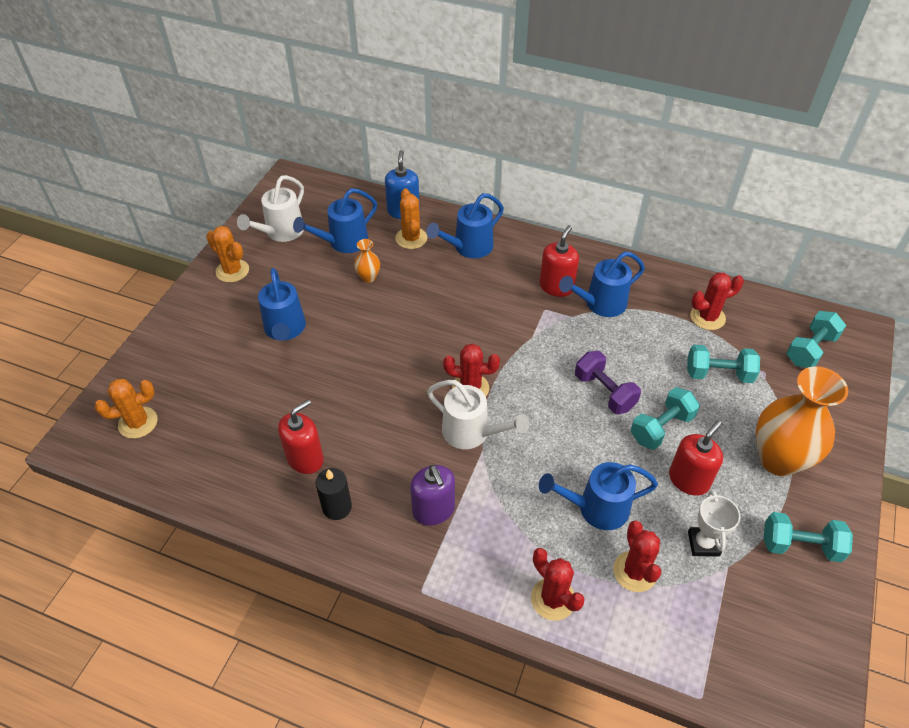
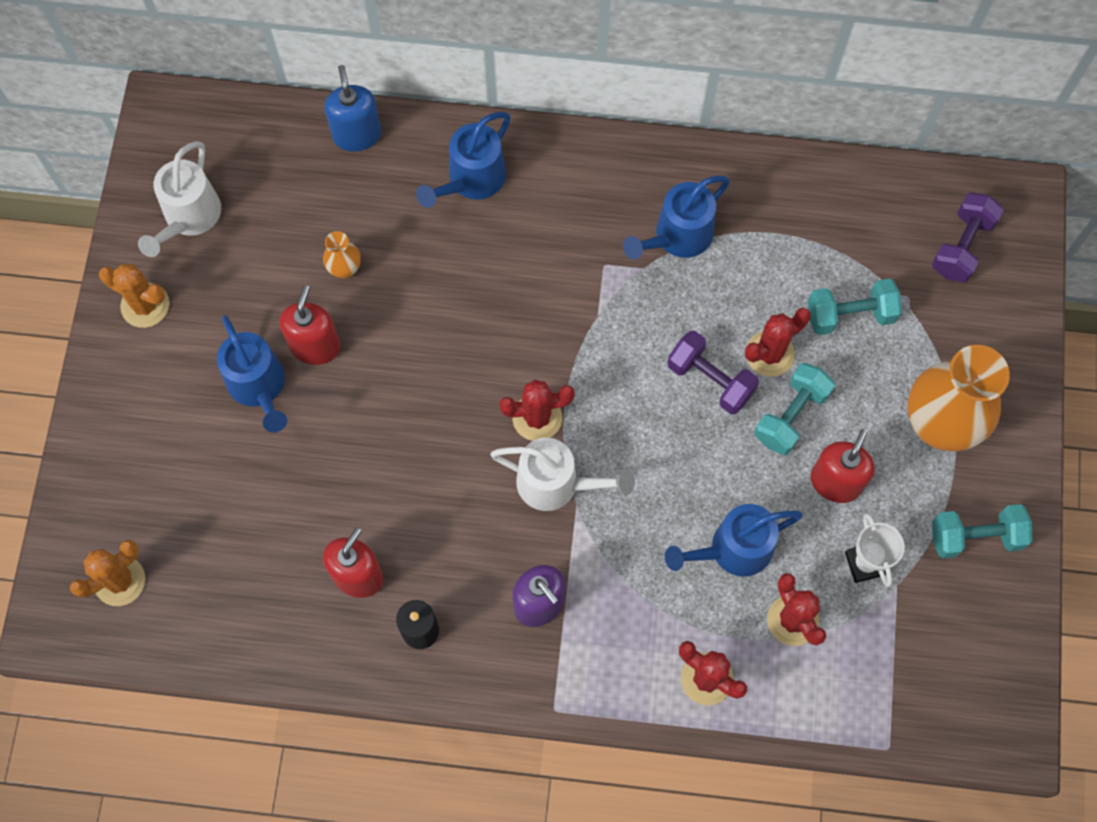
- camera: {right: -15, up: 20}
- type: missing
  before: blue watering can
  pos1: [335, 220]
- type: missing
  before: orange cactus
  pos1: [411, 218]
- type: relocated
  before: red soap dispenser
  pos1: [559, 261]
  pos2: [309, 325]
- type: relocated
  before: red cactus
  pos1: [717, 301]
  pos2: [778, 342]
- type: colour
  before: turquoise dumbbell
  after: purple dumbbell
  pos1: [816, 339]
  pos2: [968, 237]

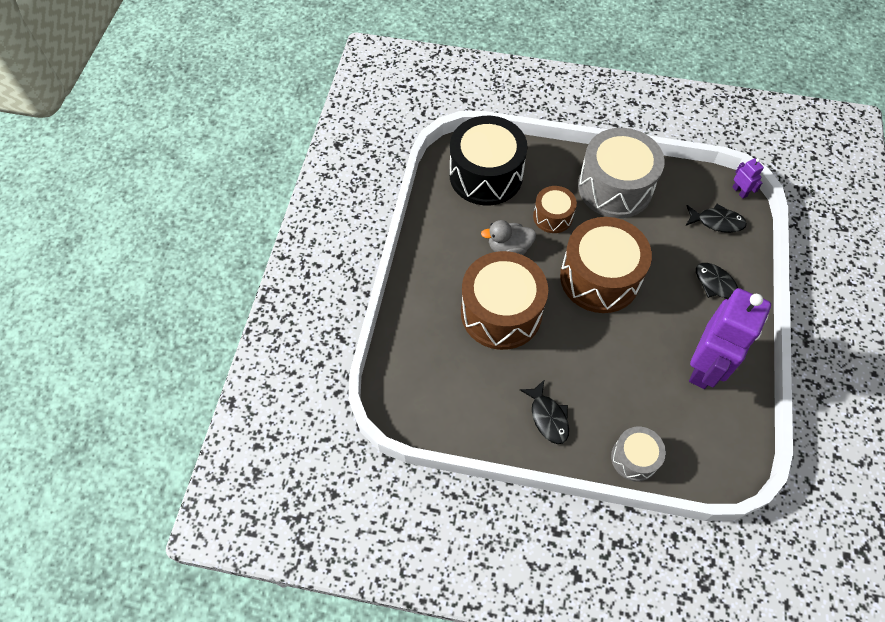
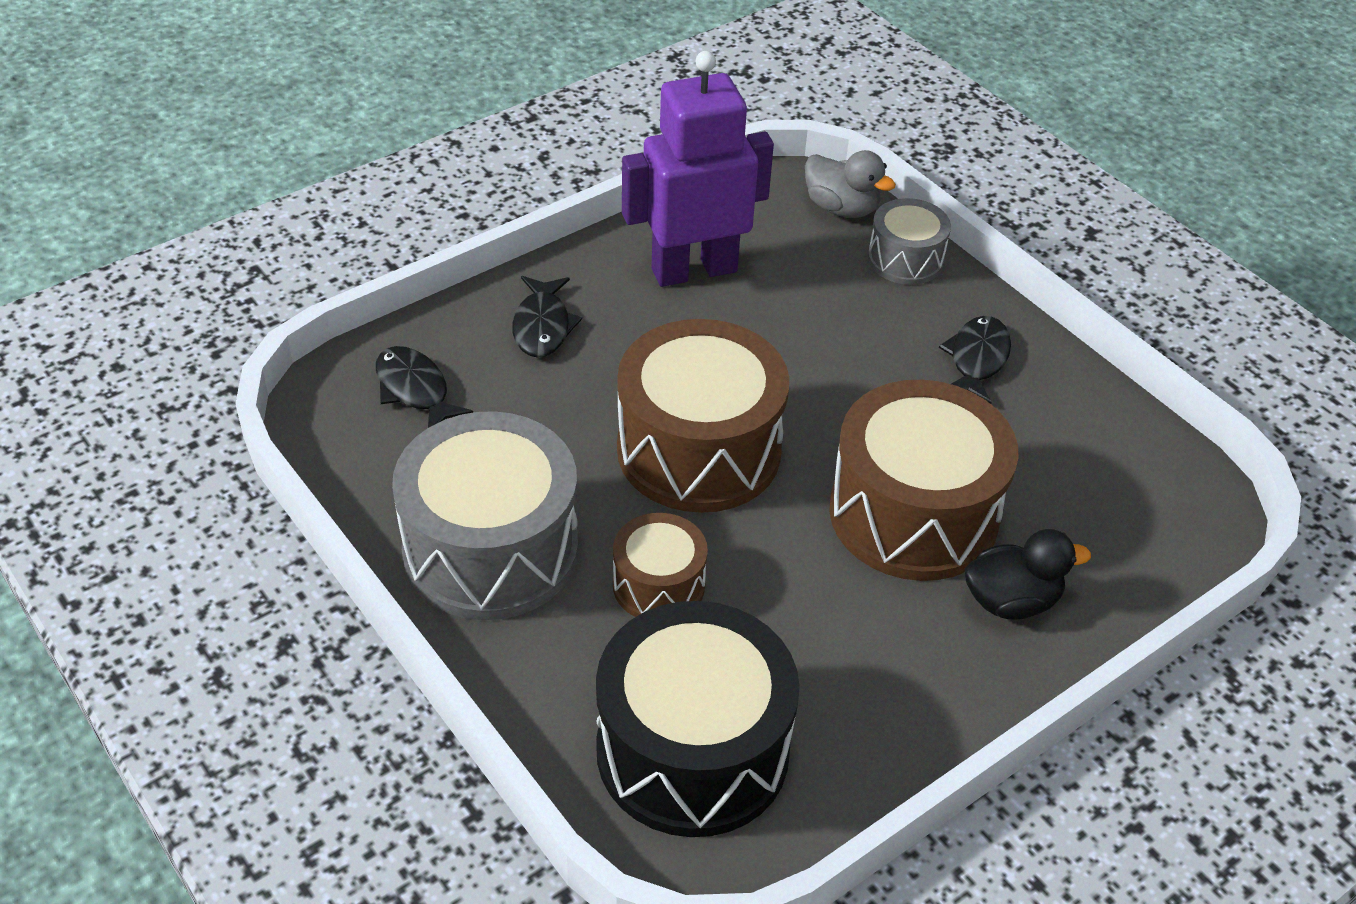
- camera: {right: -140, up: -15}
- type: missing
  before: purple robot
  pos1: [748, 178]
- type: appeared
  after: black duck
  pos2: [1028, 574]
- type: relocated
  before: grey duck
  pos1: [508, 237]
  pos2: [850, 184]

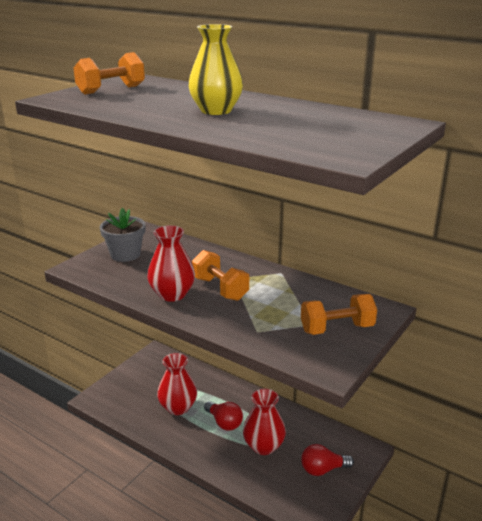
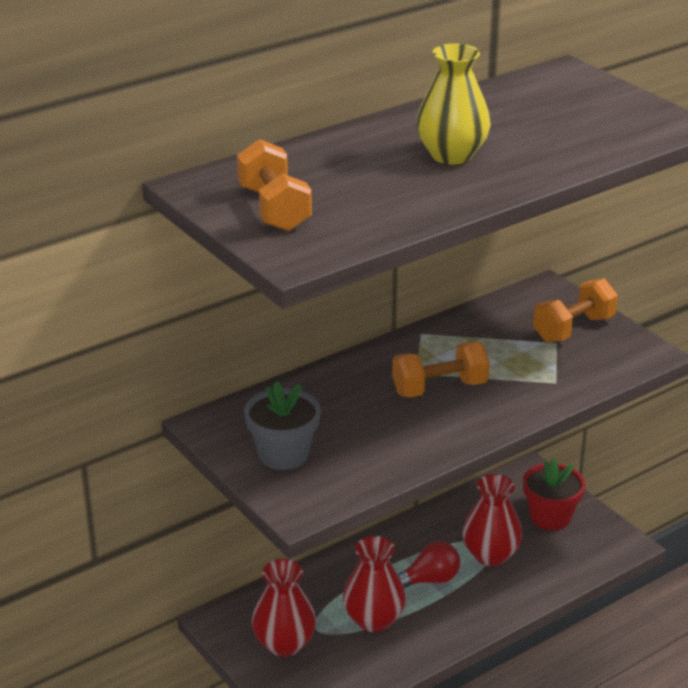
- camera: {right: -70, up: 5}
- type: relocated
  before: red vase
  pos1: [171, 263]
  pos2: [284, 608]
- type: exchanged
  before: red light bulb
  after: red flower pot
  pos1: [327, 460]
  pos2: [554, 494]
- type: spun
  before: orange dumbbell
  pos1: [339, 314]
  pos2: [575, 310]
  turn: 45

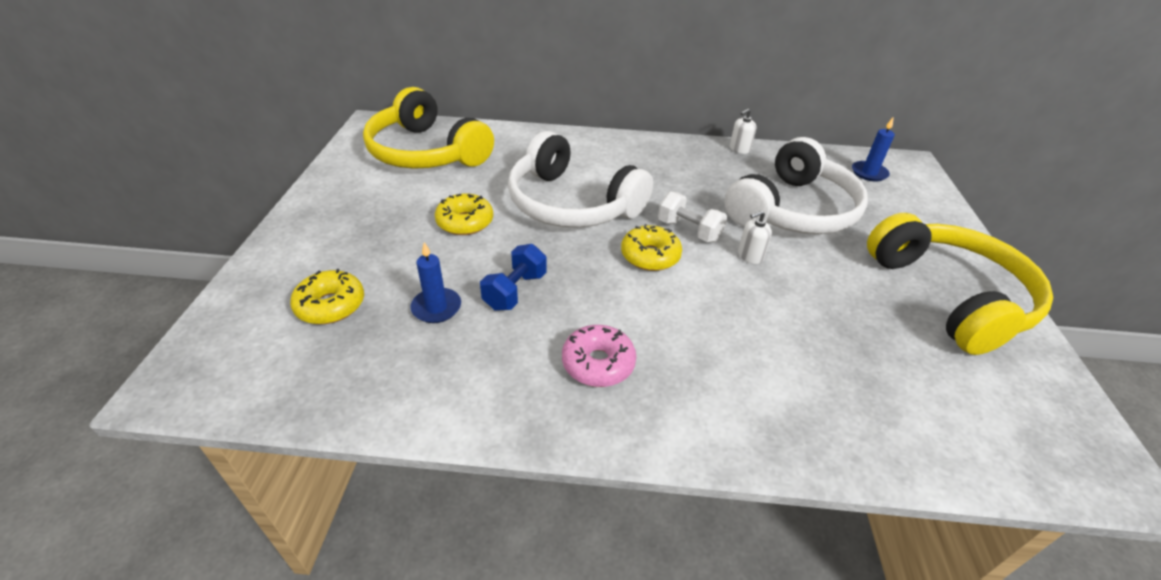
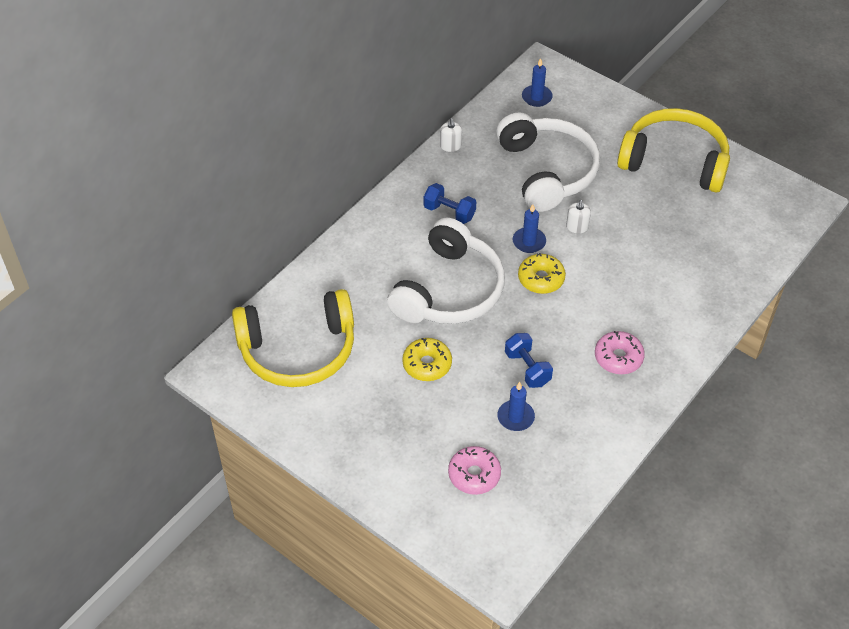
- camera: {right: -55, up: 10}
- type: appeared
  after: blue dumbbell
  pos2: [449, 203]
- type: exchanged
  before: white dumbbell
  after: blue candle
  pos1: [692, 216]
  pos2: [529, 228]
- type: colour
  before: yellow donut
  after: pink donut
  pos1: [327, 296]
  pos2: [474, 470]
- type: spun
  before: white headphones
  pos1: [580, 179]
  pos2: [446, 271]
  turn: -45

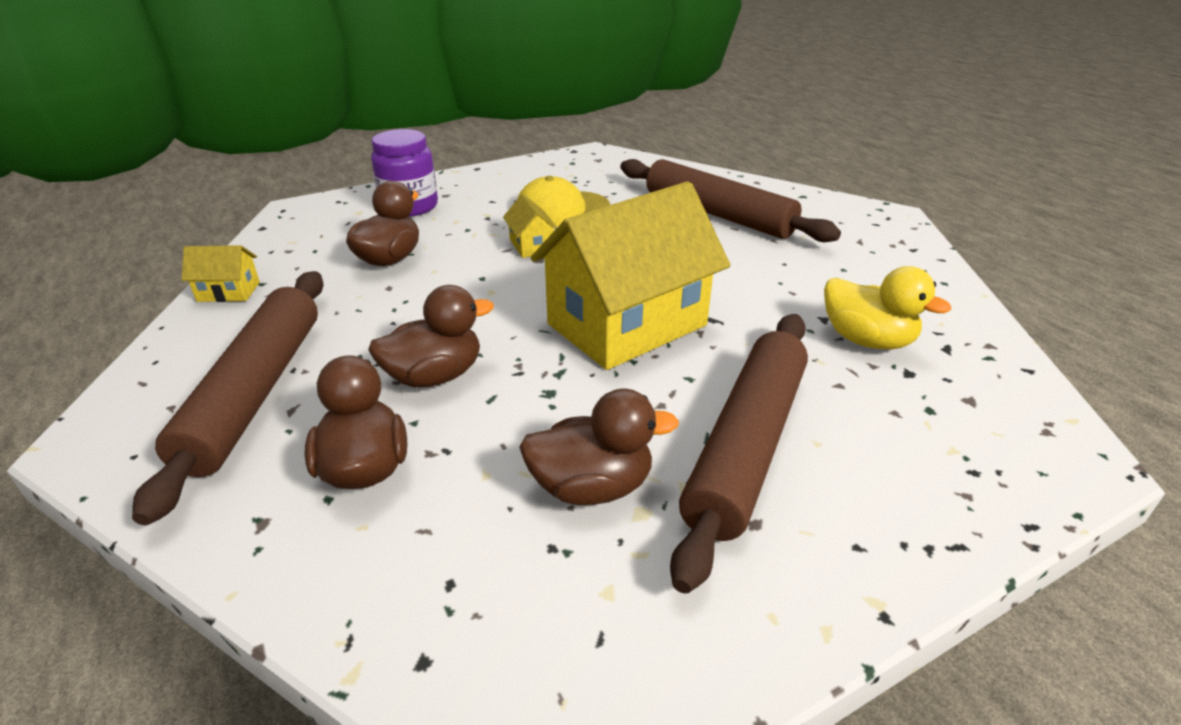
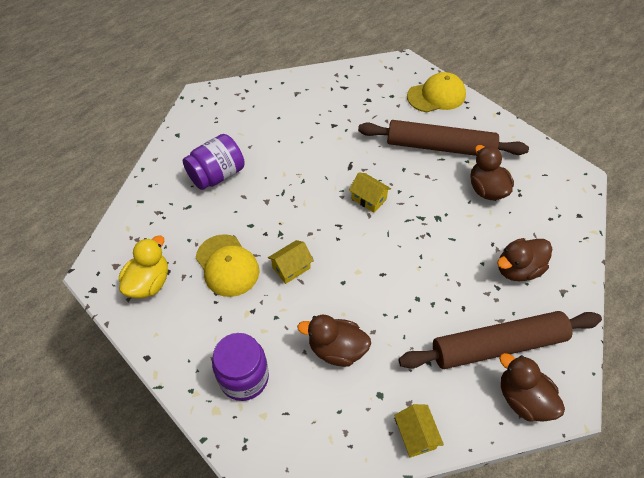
- camera: {right: -105, up: 20}
- type: appeared
  after: yellow cap
  pos2: [436, 92]
- type: relocated
  before: brown duck
  pos1: [431, 336]
  pos2: [532, 387]
- type: relocated
  before: yellow duck
  pos1: [887, 307]
  pos2: [143, 266]
- type: exchanged
  before: brown rolling pin
  after: purple jar
  pos1: [730, 200]
  pos2: [214, 162]
- type: size
  before: yellow house
  pos1: [630, 275]
  pos2: [370, 192]
  scale: 0.41

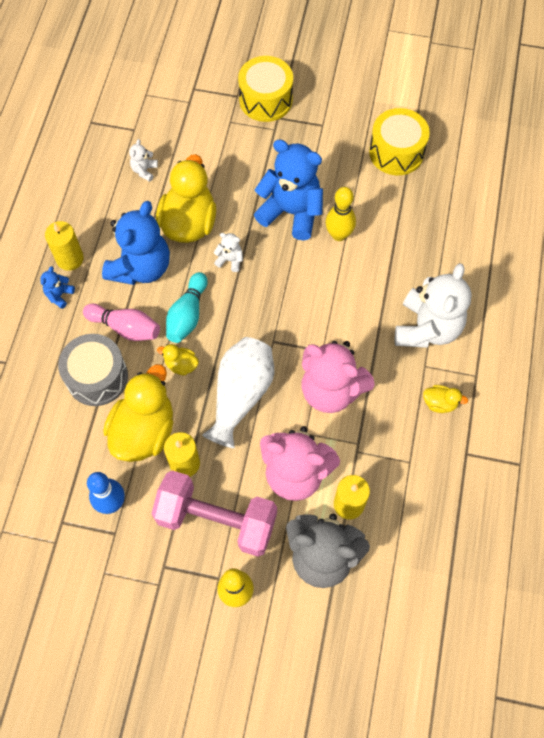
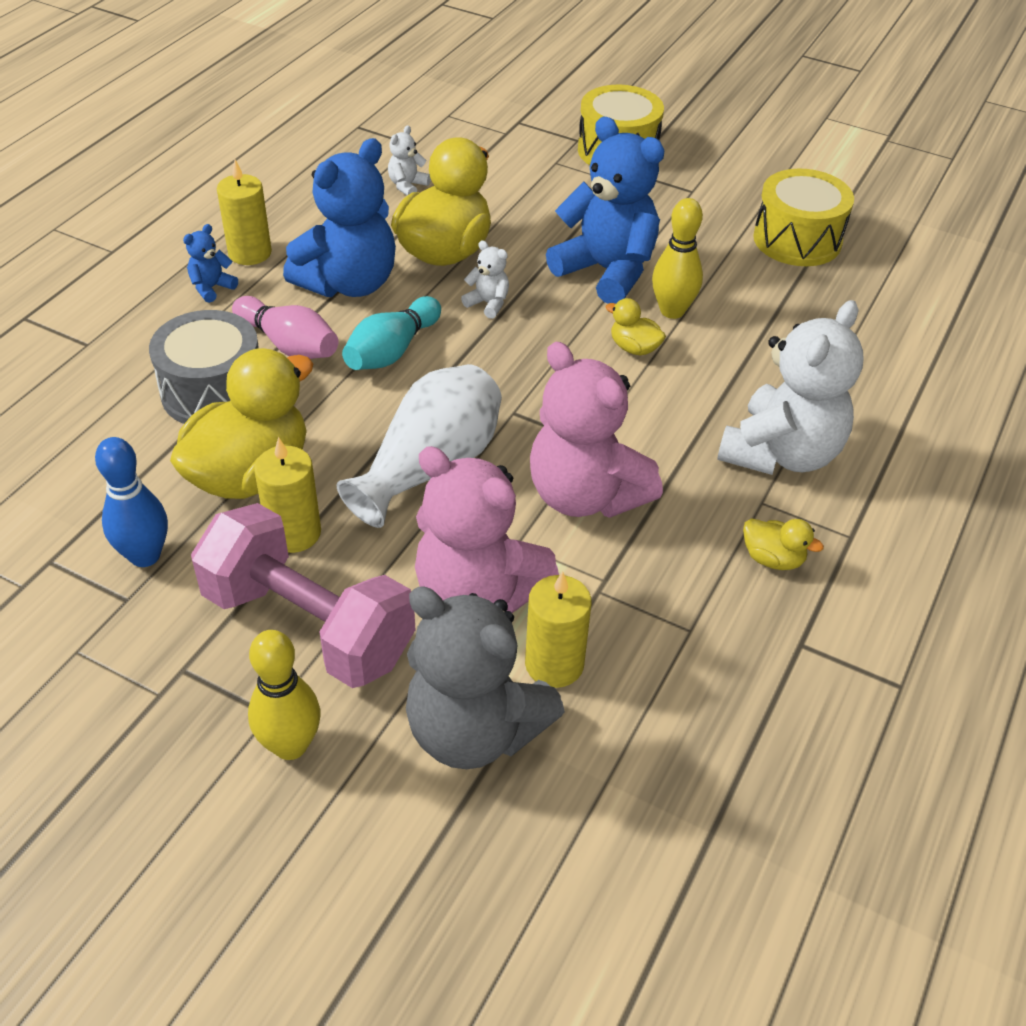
- camera: {right: 15, up: -20}
- type: relocated
  before: yellow duck
  pos1: [178, 359]
  pos2: [636, 326]

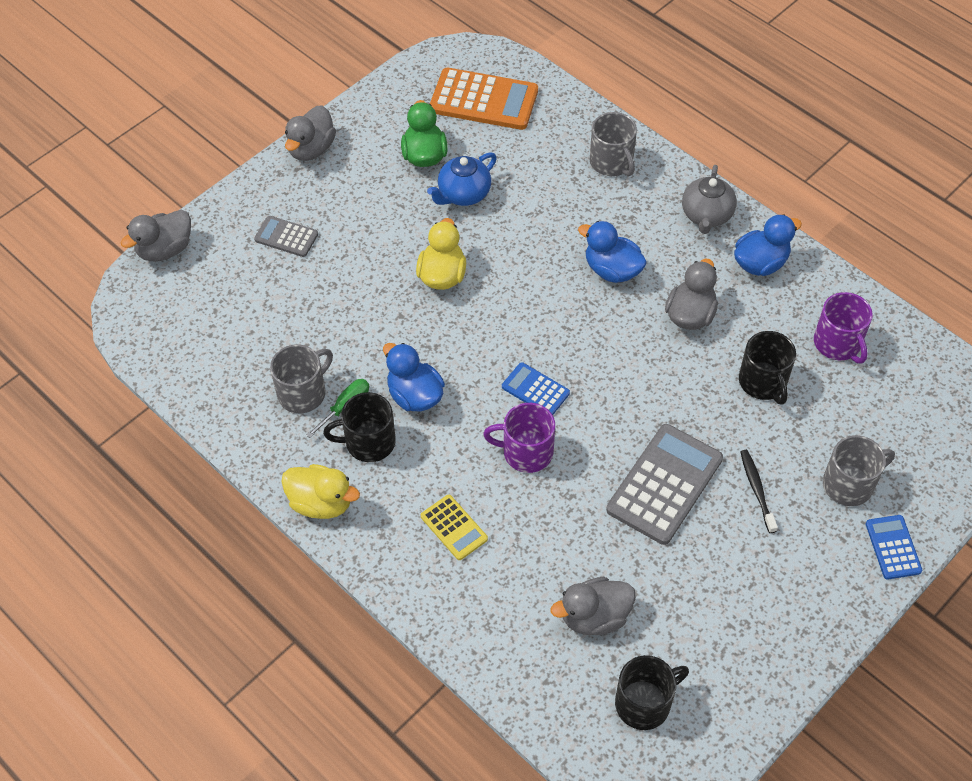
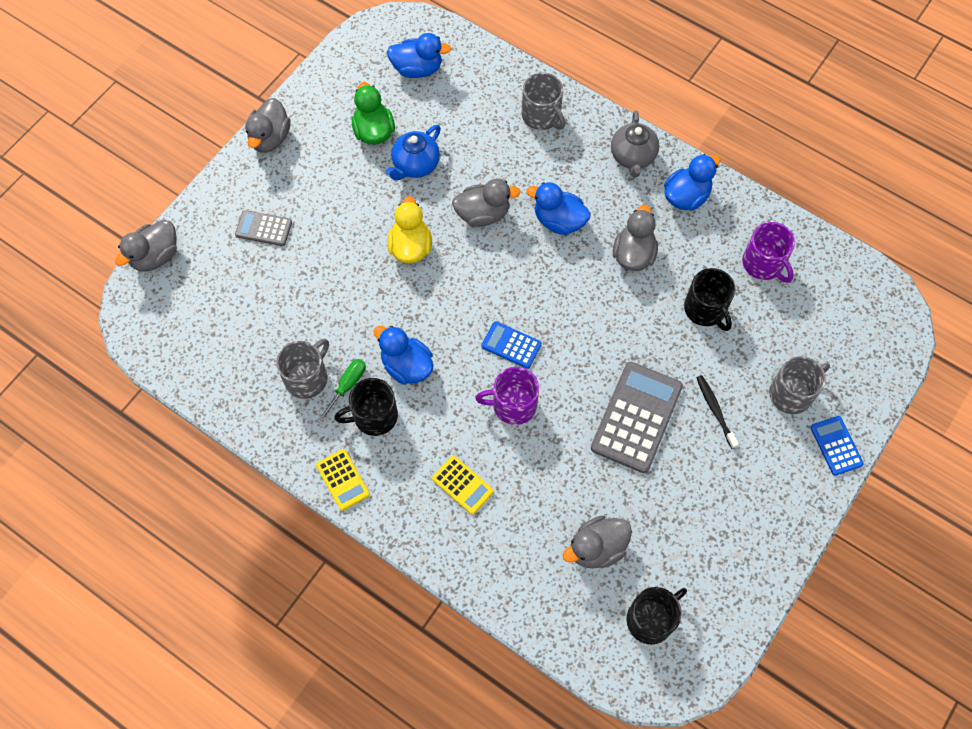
- camera: {right: -10, up: 10}
- type: appeared
  after: grey duck
  pos2: [486, 203]
- type: exchanged
  before: yellow duck
  after: yellow calculator
  pos1: [320, 491]
  pos2: [343, 480]
- type: exchanged
  before: orange calculator
  after: blue duck
  pos1: [484, 99]
  pos2: [419, 55]

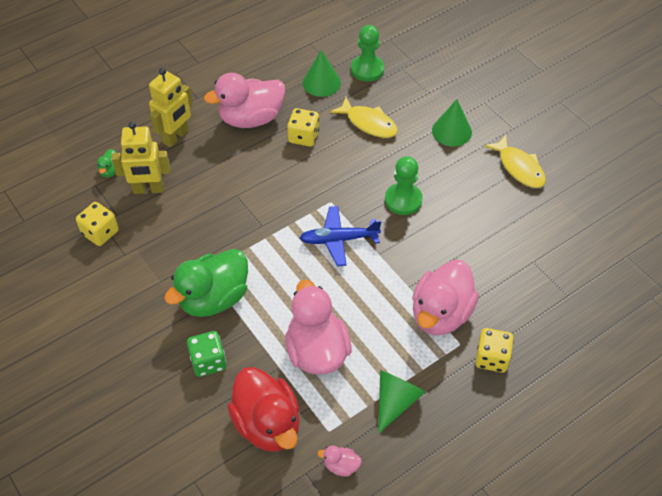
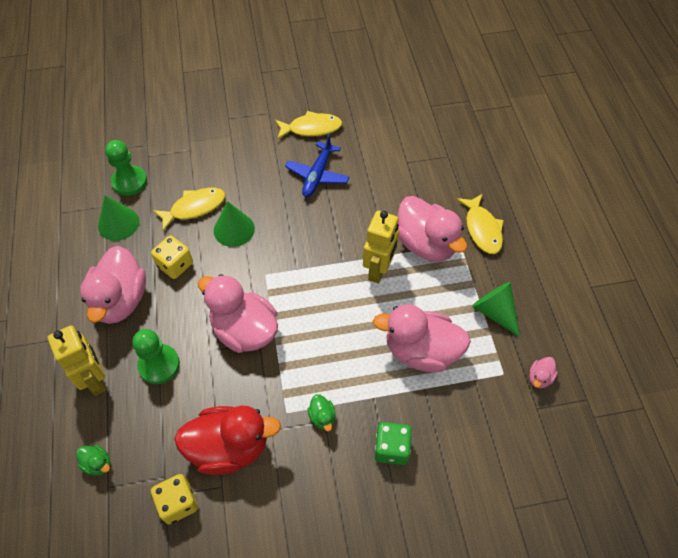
- camera: {right: -65, up: 5}
- type: appeared
  after: pink duck
  pos2: [238, 313]
- type: relocated
  before: yellow robot
  pos1: [141, 158]
  pos2: [381, 247]
- type: relocated
  before: red duck
  pos1: [263, 409]
  pos2: [227, 440]
- type: relocated
  before: blue plane
  pos1: [340, 236]
  pos2: [317, 165]
- type: relocated
  before: green pawn
  pos1: [404, 185]
  pos2: [156, 356]
- type: relocated
  before: green cone
  pos1: [452, 123]
  pos2: [234, 224]
- type: exchanged
  before: yellow dice
  after: yellow fish
  pos1: [494, 350]
  pos2: [480, 223]
- type: size
  before: green duck
  pos1: [206, 283]
  pos2: [322, 412]
  scale: 0.42

